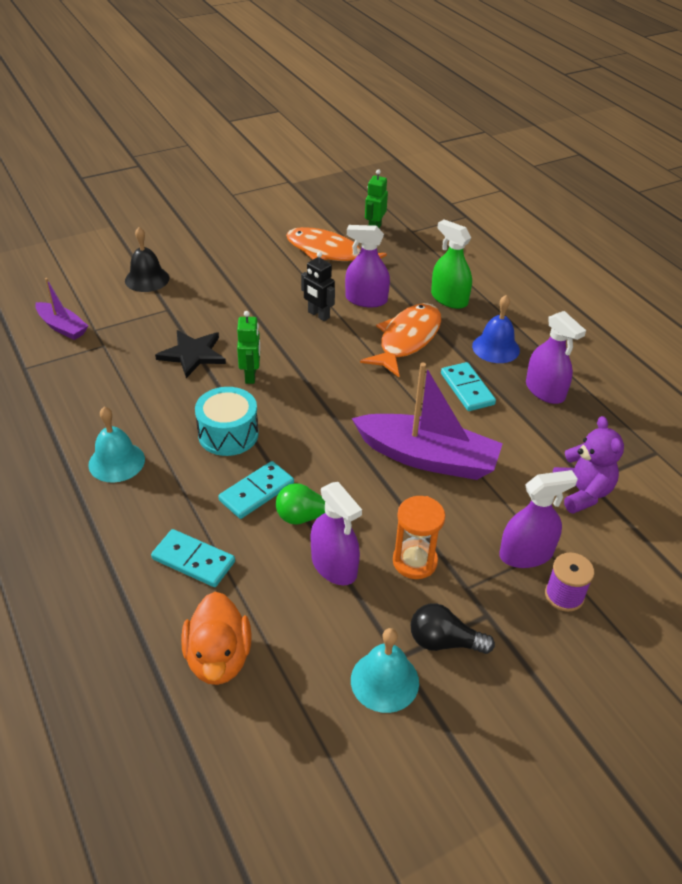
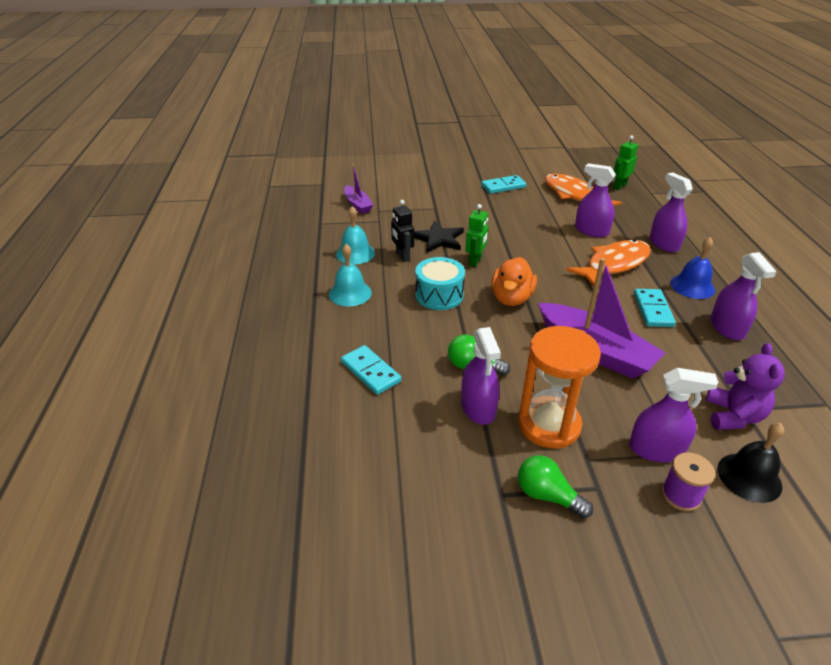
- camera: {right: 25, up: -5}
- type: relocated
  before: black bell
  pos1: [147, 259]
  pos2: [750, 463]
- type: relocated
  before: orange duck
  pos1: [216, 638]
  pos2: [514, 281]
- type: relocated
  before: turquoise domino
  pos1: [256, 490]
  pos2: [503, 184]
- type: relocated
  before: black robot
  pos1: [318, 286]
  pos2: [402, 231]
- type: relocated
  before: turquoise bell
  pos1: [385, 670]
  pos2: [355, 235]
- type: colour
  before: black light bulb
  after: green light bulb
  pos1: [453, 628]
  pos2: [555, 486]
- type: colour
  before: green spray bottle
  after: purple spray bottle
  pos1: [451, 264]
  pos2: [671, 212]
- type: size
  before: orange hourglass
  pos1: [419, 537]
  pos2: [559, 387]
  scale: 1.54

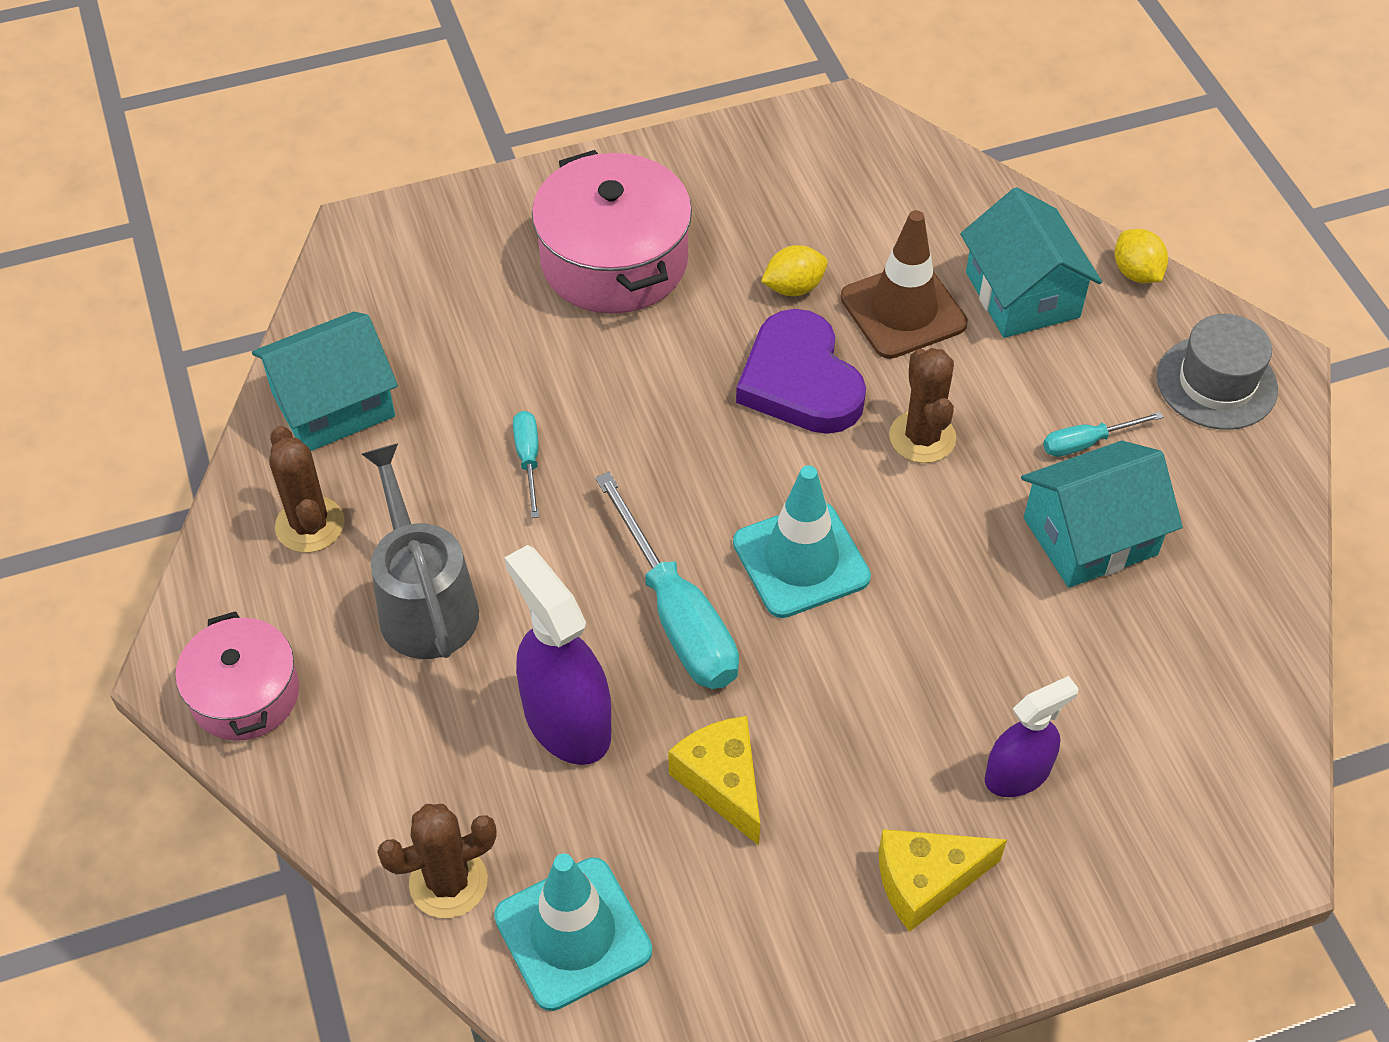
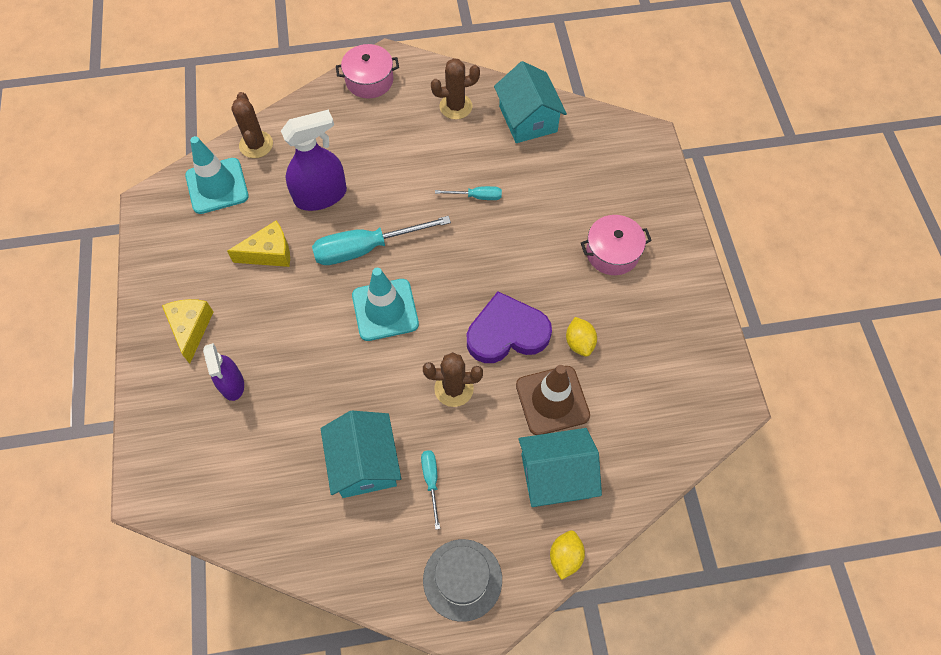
- camera: {right: 100, up: 10}
- type: missing
  before: grey watering can
  pos1: [420, 551]
- type: spun
  before: yellow lemon
  pos1: [1141, 256]
  pos2: [567, 555]
  turn: -60
- type: size
  before: pink pot
  pos1: [612, 232]
  pos2: [616, 245]
  scale: 0.62

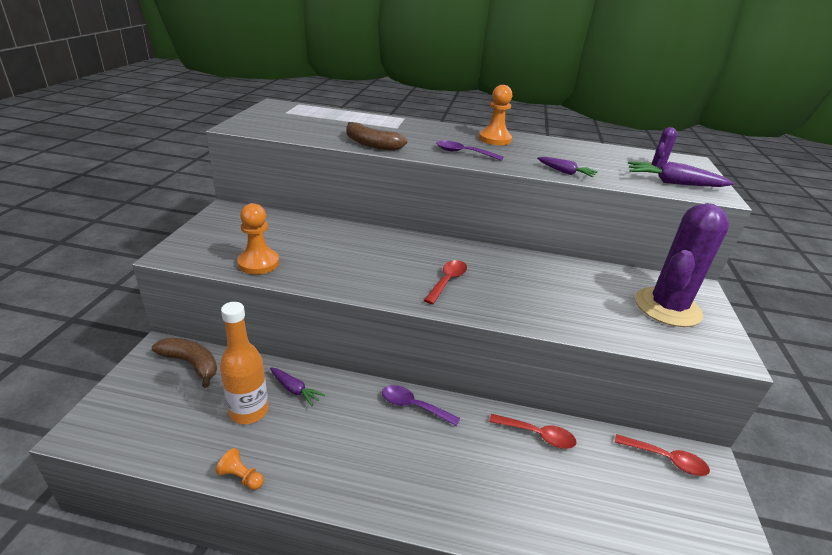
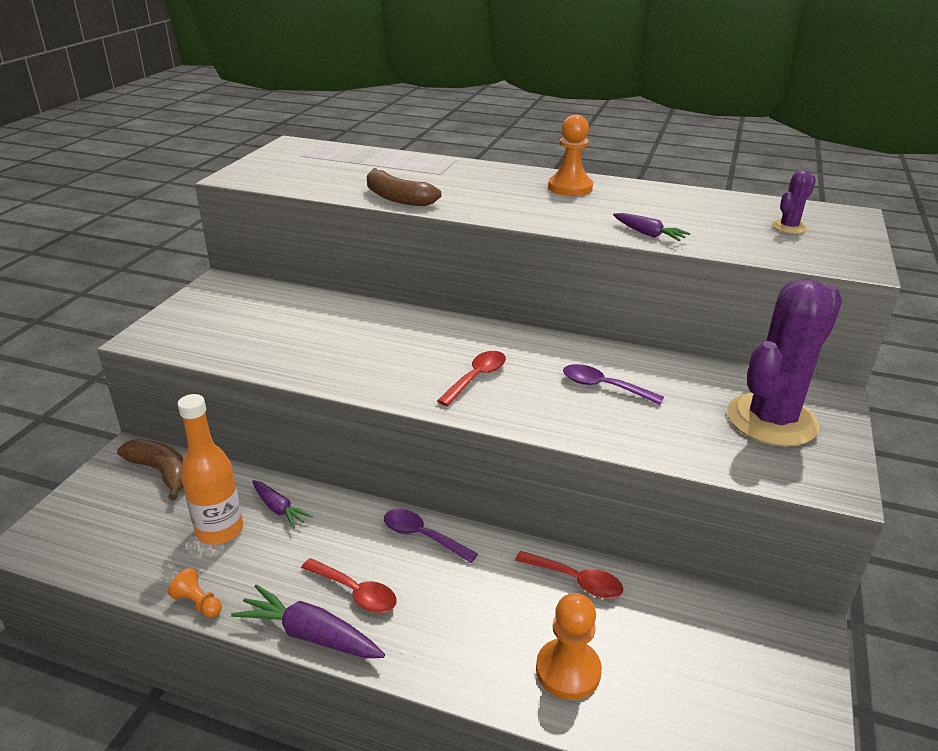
- camera: {right: 10, up: 0}
- type: relocated
  before: orange pawn
  pos1: [258, 238]
  pos2: [569, 646]
- type: relocated
  before: purple spoon
  pos1: [470, 151]
  pos2: [613, 384]
- type: relocated
  before: red spoon
  pos1: [662, 455]
  pos2: [349, 585]
- type: relocated
  before: purple carrot
  pos1: [681, 174]
  pos2: [308, 621]

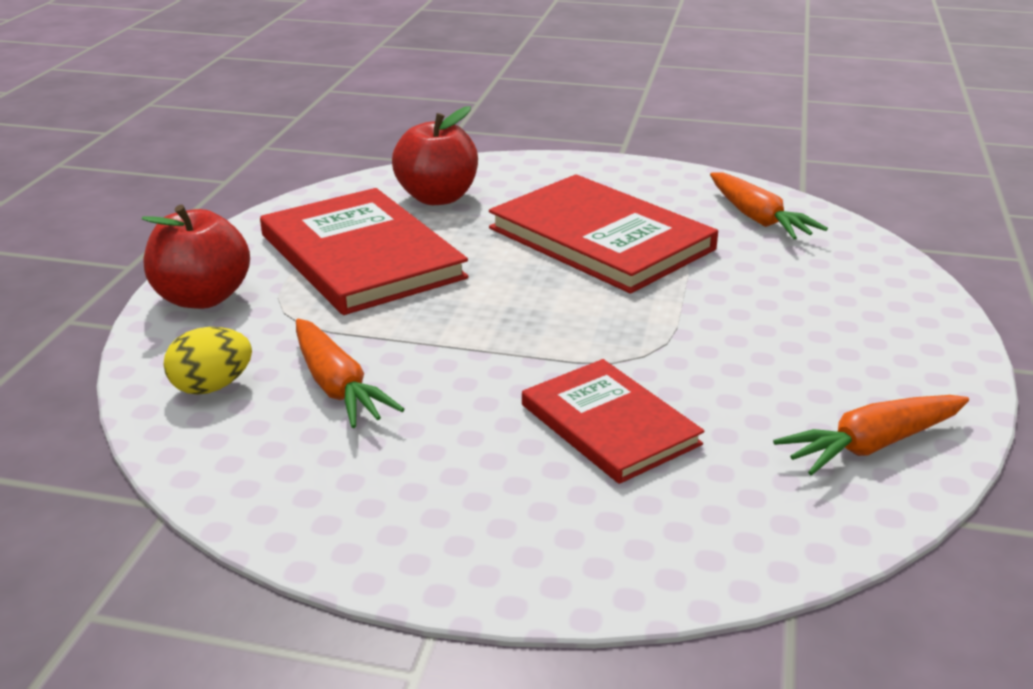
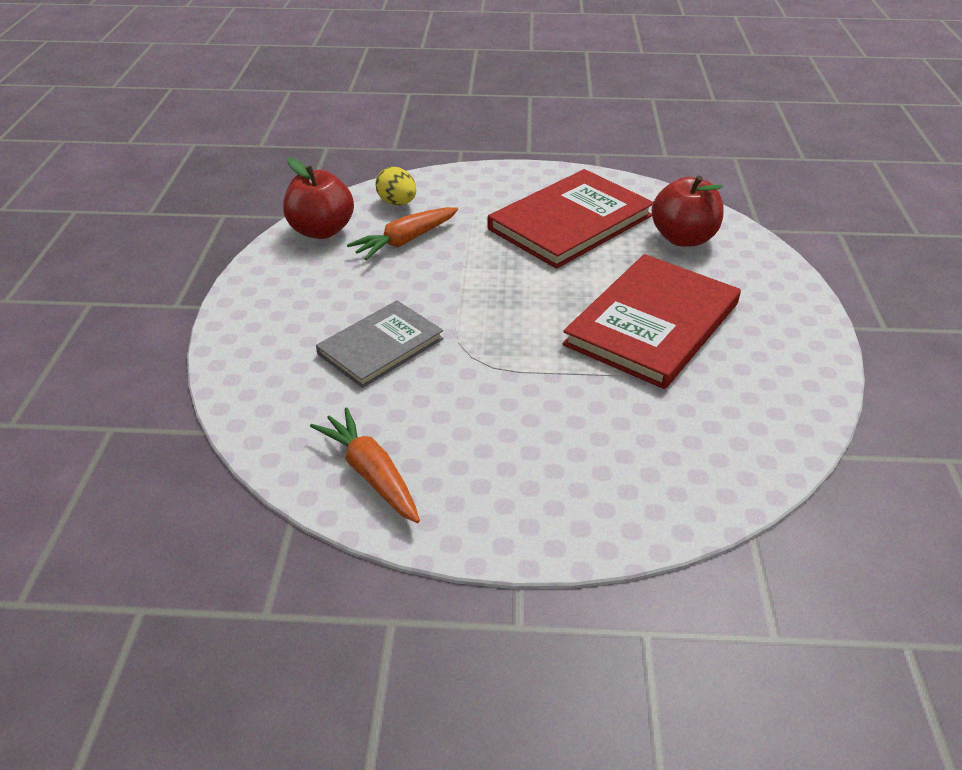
- camera: {right: 80, up: 10}
- type: missing
  before: orange carrot
  pos1: [769, 206]
- type: relocated
  before: red apple
  pos1: [196, 257]
  pos2: [318, 198]
- type: colour
  before: red book
  after: grey book
  pos1: [613, 421]
  pos2: [380, 344]

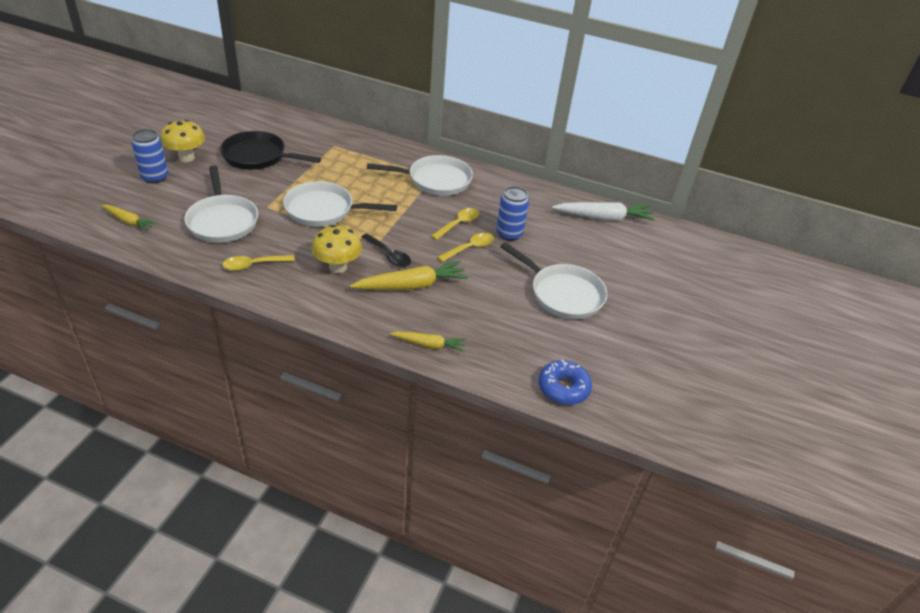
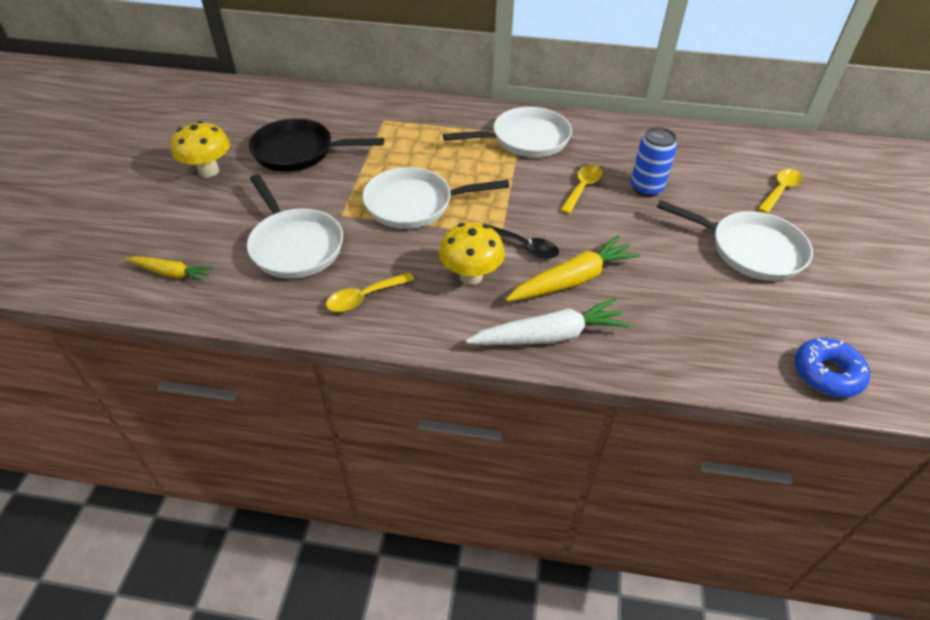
- camera: {right: -10, up: 5}
- type: missing
  before: blue can
  pos1: [150, 156]
- type: missing
  before: yellow carrot
  pos1: [428, 341]
- type: relocated
  before: yellow spoon
  pos1: [465, 247]
  pos2: [780, 191]
- type: relocated
  before: white carrot
  pos1: [603, 211]
  pos2: [548, 321]

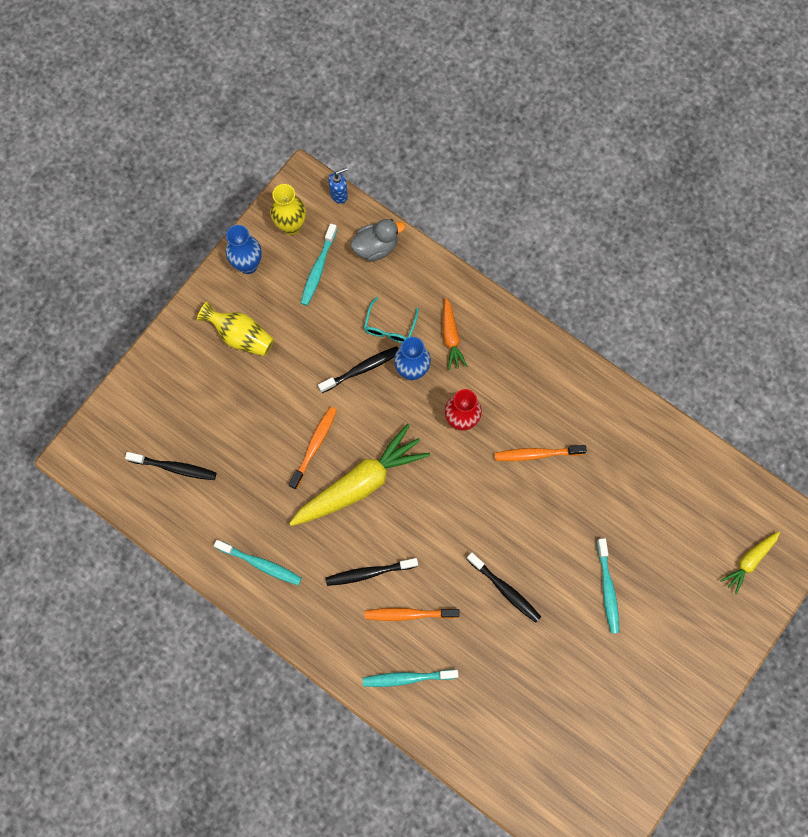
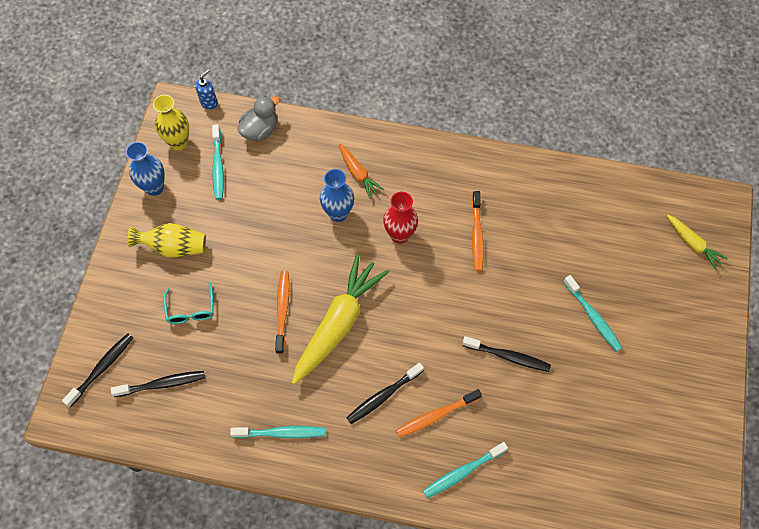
- camera: {right: -25, up: -10}
- type: relocated
  before: black toothbrush
  pos1: [358, 369]
  pos2: [97, 370]
- type: relocated
  before: turquoise glasses
  pos1: [391, 320]
  pos2: [188, 303]
- type: spun
  before: orange toothbrush
  pos1: [540, 453]
  pos2: [478, 231]
  turn: -60
- type: spun
  before: yellow carrot
  pos1: [750, 563]
  pos2: [697, 242]
  turn: -60

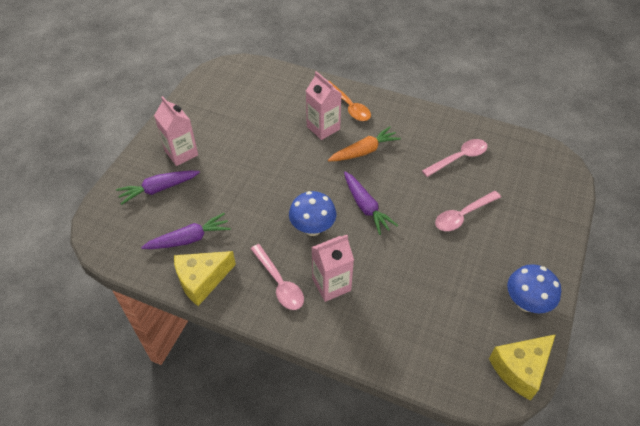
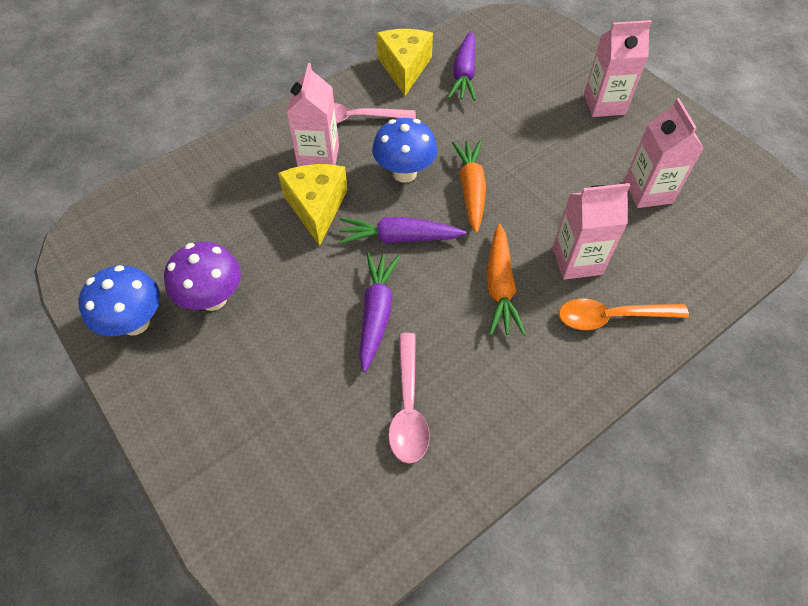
- camera: {right: 120, up: 5}
- type: missing
  before: pink spoon
  pos1: [468, 211]
- type: appeared
  after: purple mushroom
  pos2: [202, 276]
- type: appeared
  after: orange carrot
  pos2: [469, 186]
- type: appeared
  after: pink carton
  pos2: [664, 153]
- type: relocated
  before: purple carrot
  pos1: [158, 187]
  pos2: [379, 312]
- type: relocated
  before: yellow cheese
  pos1: [522, 367]
  pos2: [313, 205]

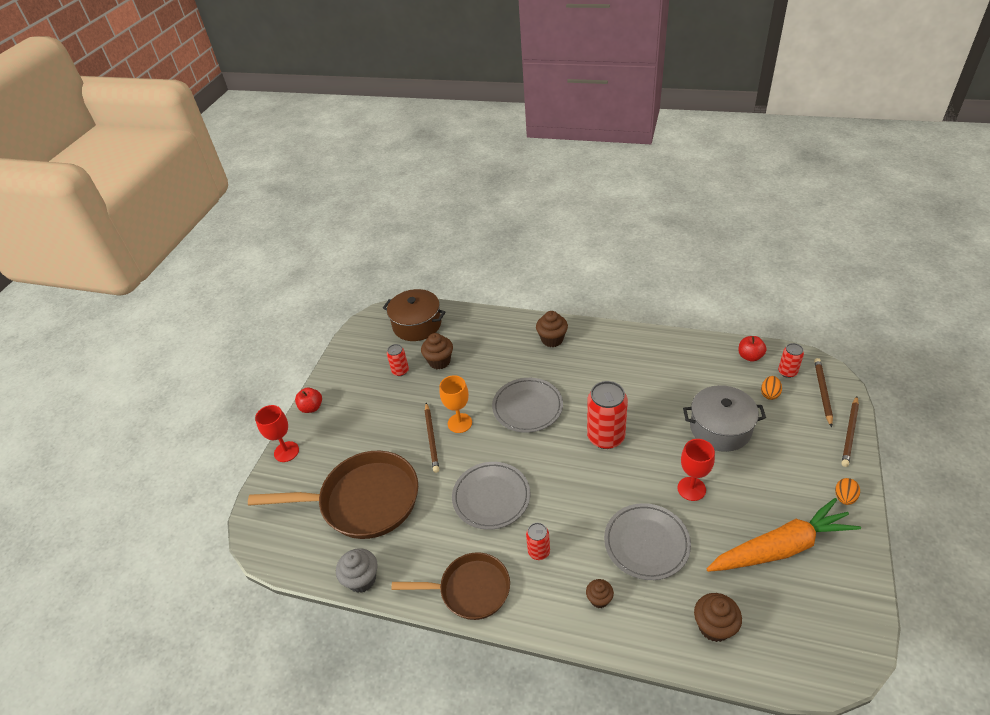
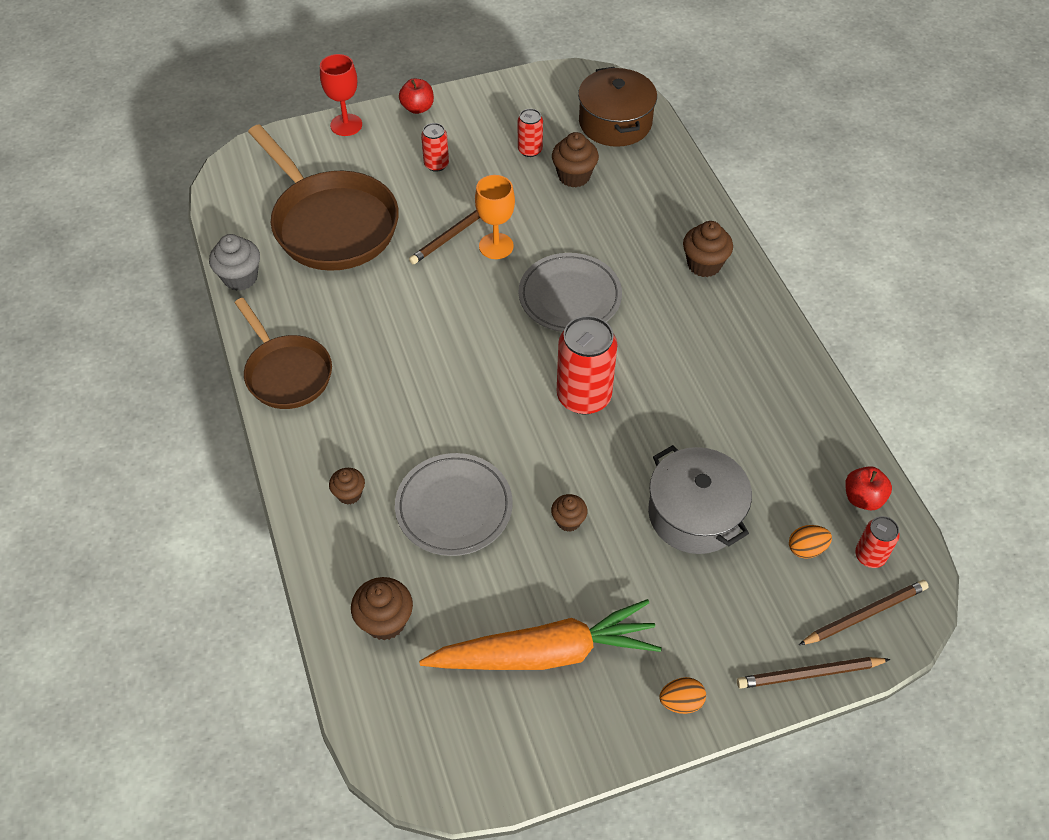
- camera: {right: 50, up: 10}
- type: missing
  before: grey plate
  pos1: [491, 496]
- type: relocated
  before: red can
  pos1: [538, 541]
  pos2: [435, 147]
- type: exchanged
  before: red goblet
  after: brown cupcake
  pos1: [696, 470]
  pos2: [569, 513]
- type: spun
  before: orange carrot
  pos1: [783, 535]
  pos2: [540, 634]
  turn: -45

